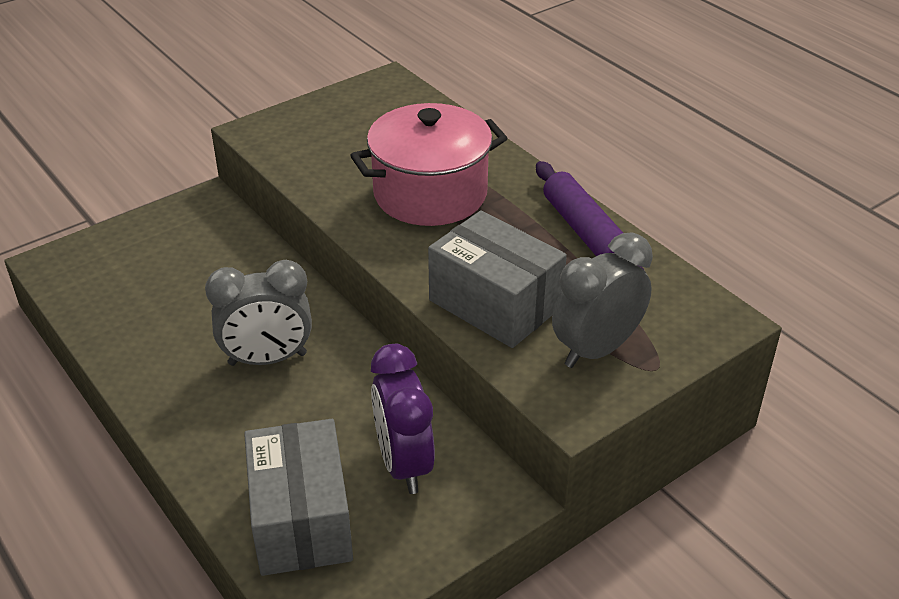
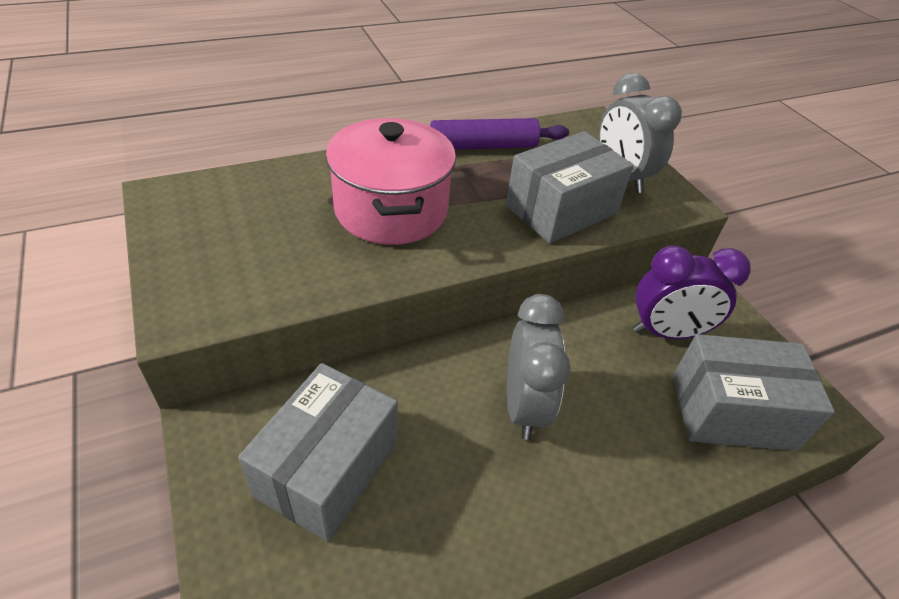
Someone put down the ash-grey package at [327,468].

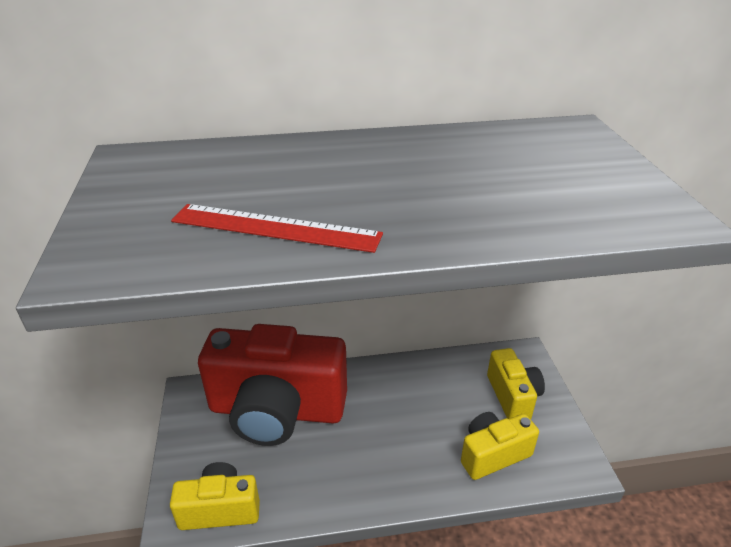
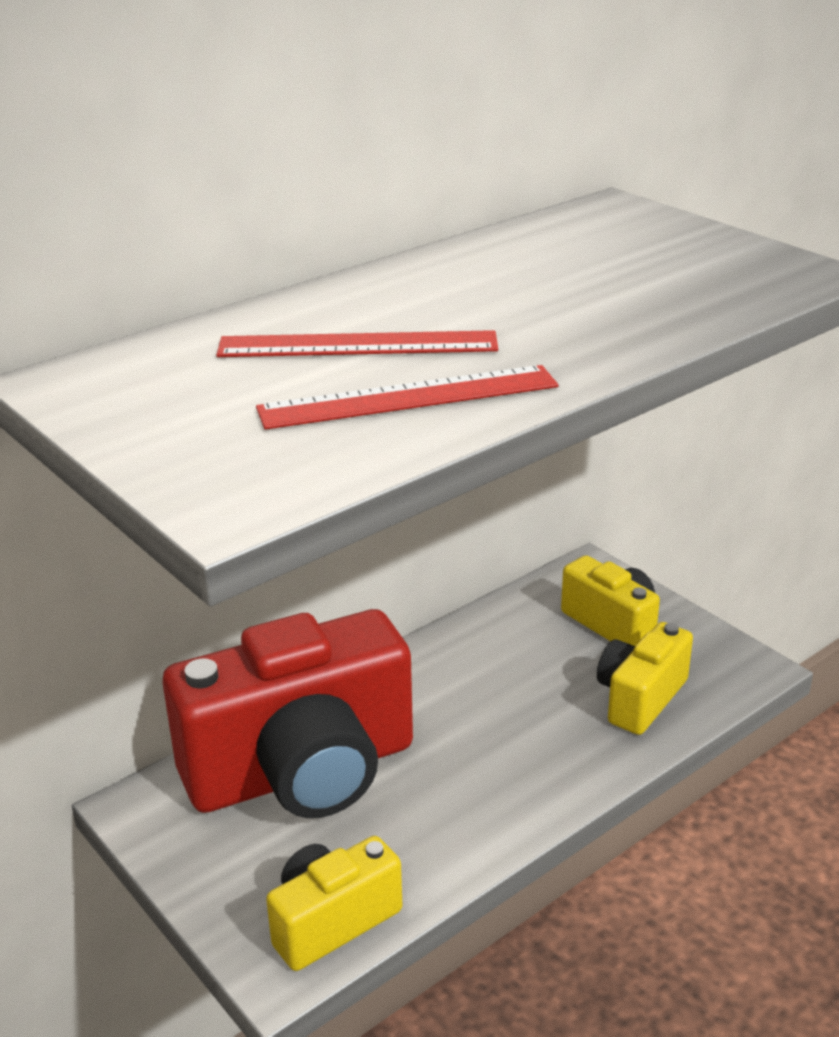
Someone put down the scarlet measuring stick at [358,345].

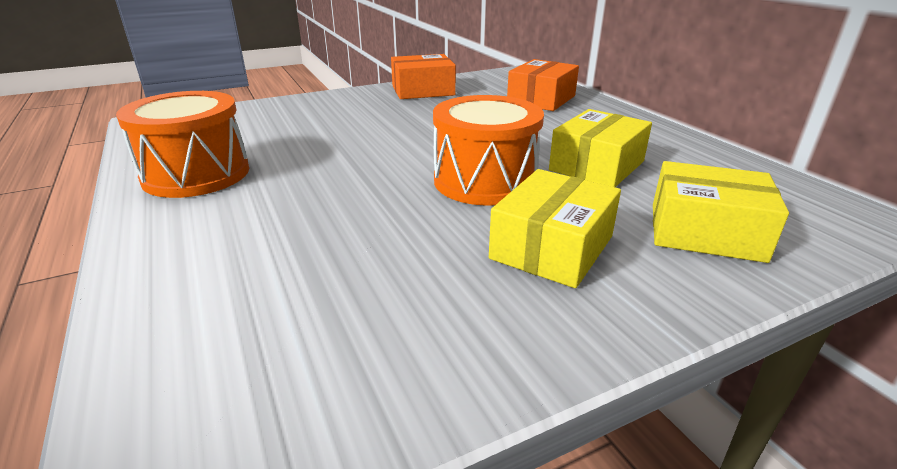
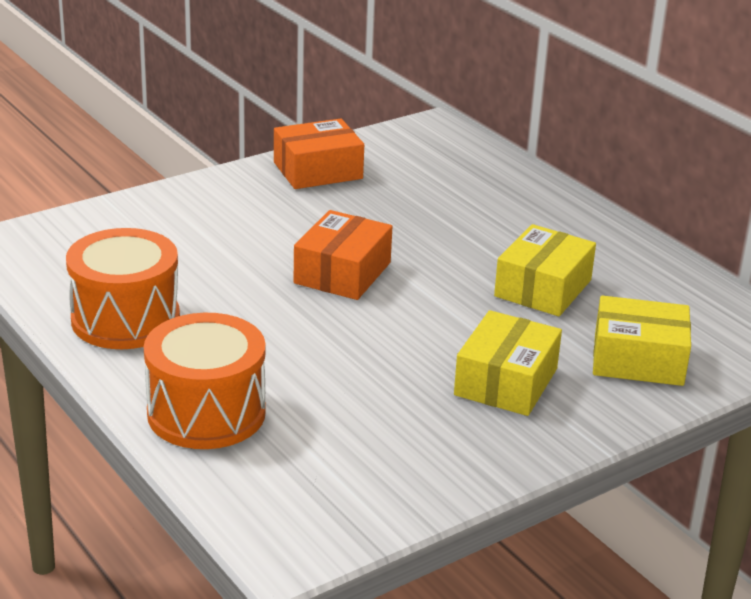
Someone carried the orange package from [541,99] to [342,273].
Someone carried the orange toy drum from [485,181] to [206,413].

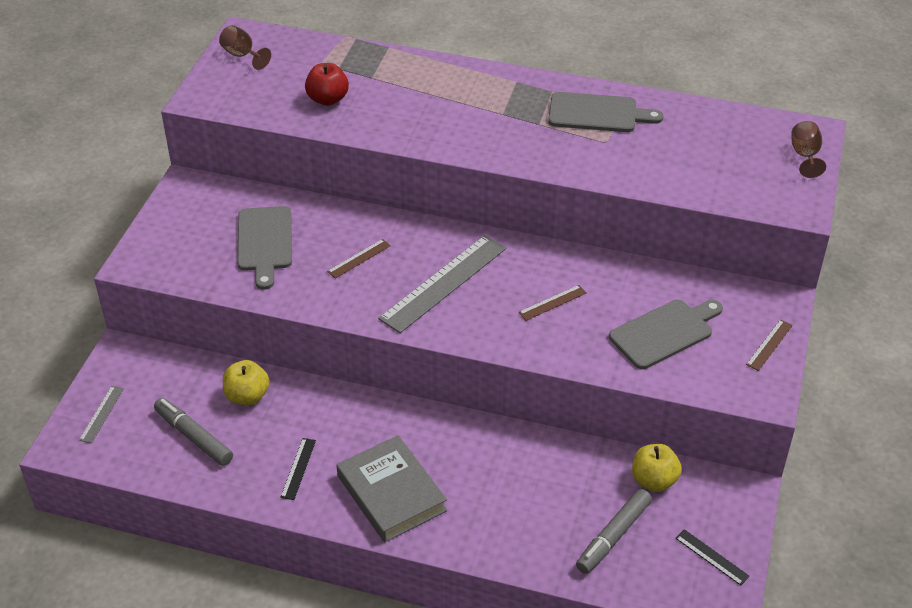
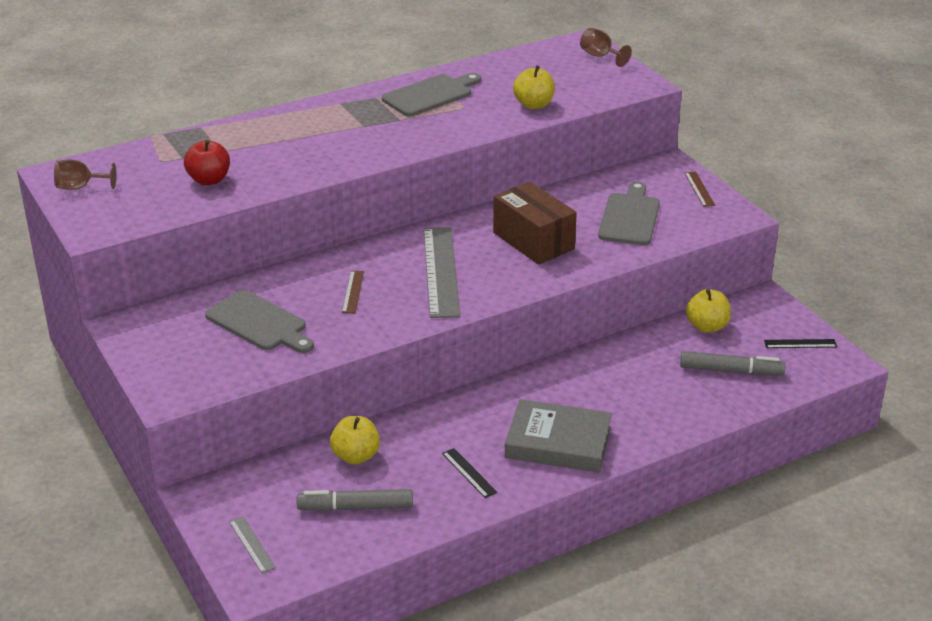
Someone swapped the russet measuring stick at [552,302] for the russet package at [533,241].
Someone rotated the ash-grey marker at [613,536] by 75 degrees counterclockwise.
Someone put down the yellow apple at [534,105].

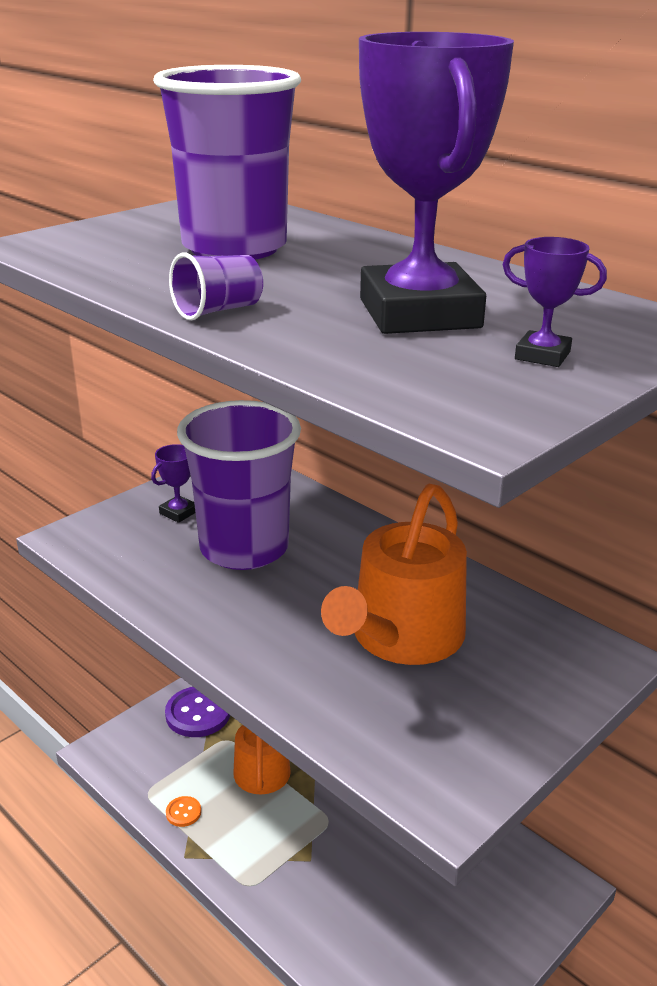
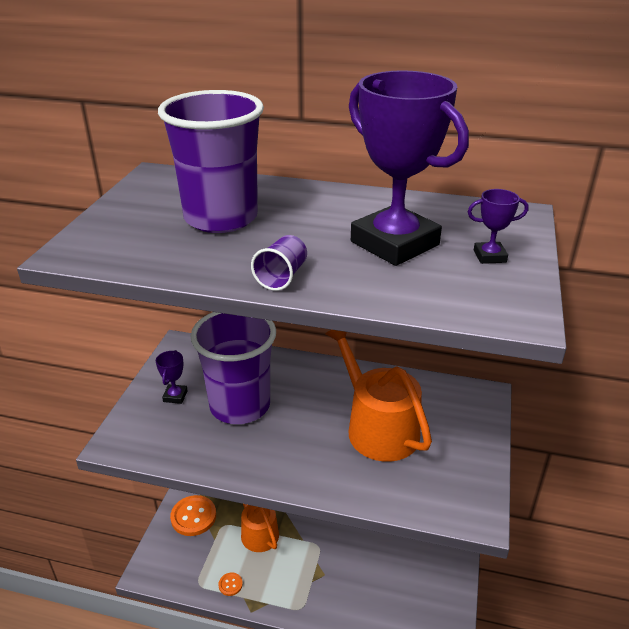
Someone rotated the orange watering can at [402,637] by 150 degrees clockwise.
Someone repainted the purple sewing button at [198,713], which became the orange sewing button at [193,516].

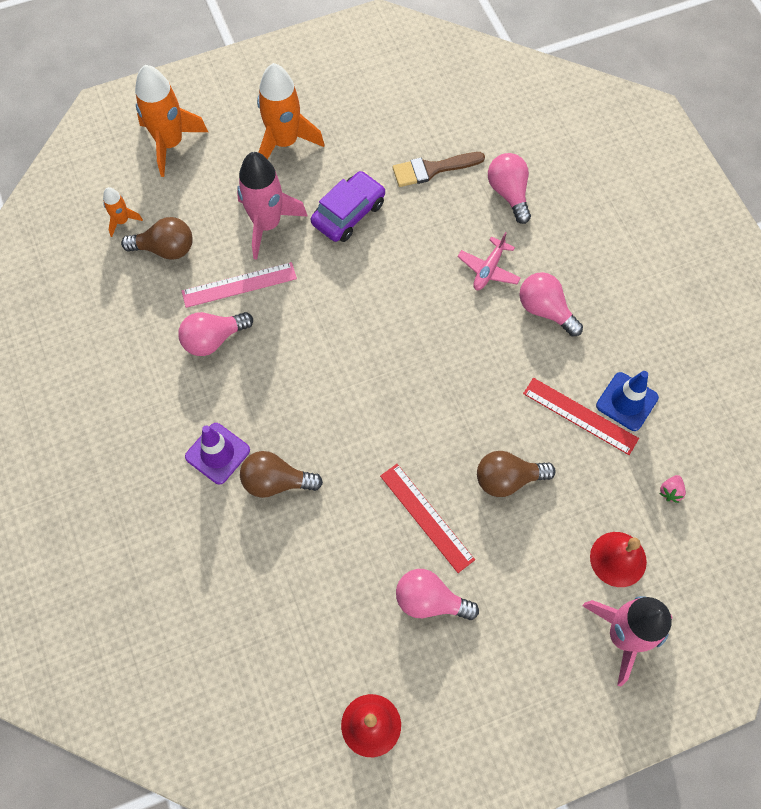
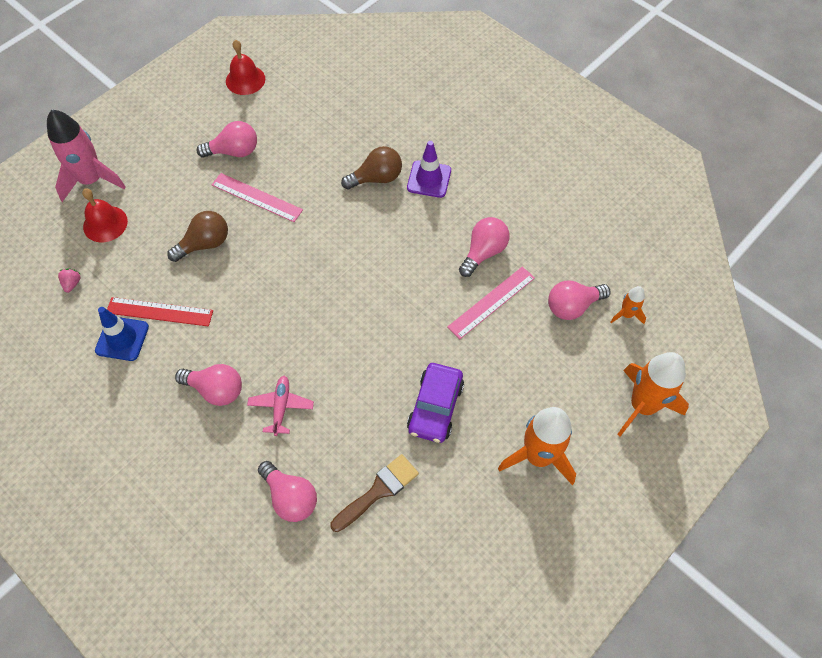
Someone took away the rose-pink toy rocket at [267,224].
Someone repainted the russet bulb at [165,249], which became the rose-pink bulb at [572,306].
Someone repainted the scarlet measuring stick at [426,517], which became the rose-pink measuring stick at [256,197].

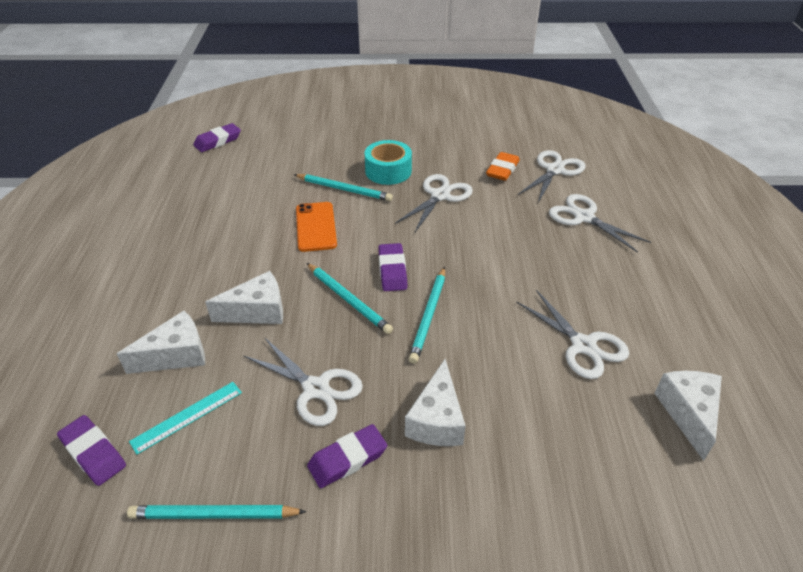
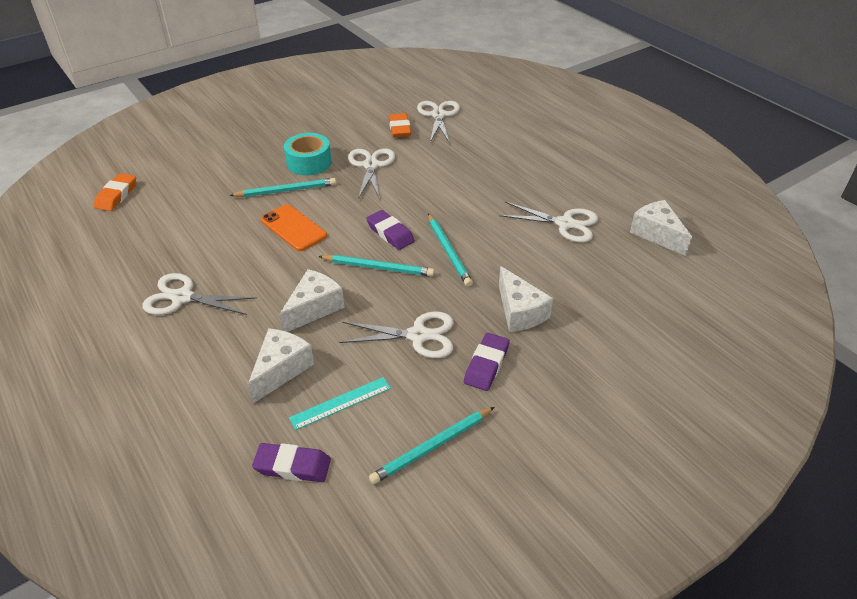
Someone repainted the purple gum eraser at [218,141], which became the orange gum eraser at [116,195].
Someone carried the pure white shears from [584,217] to [182,297].
Someone rotated the aqua measuring stick at [187,417] by 45 degrees clockwise.

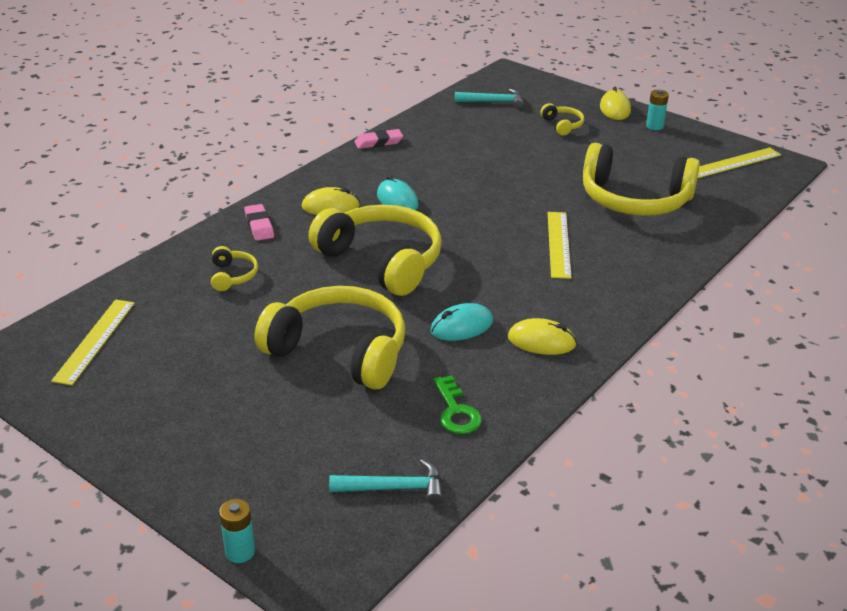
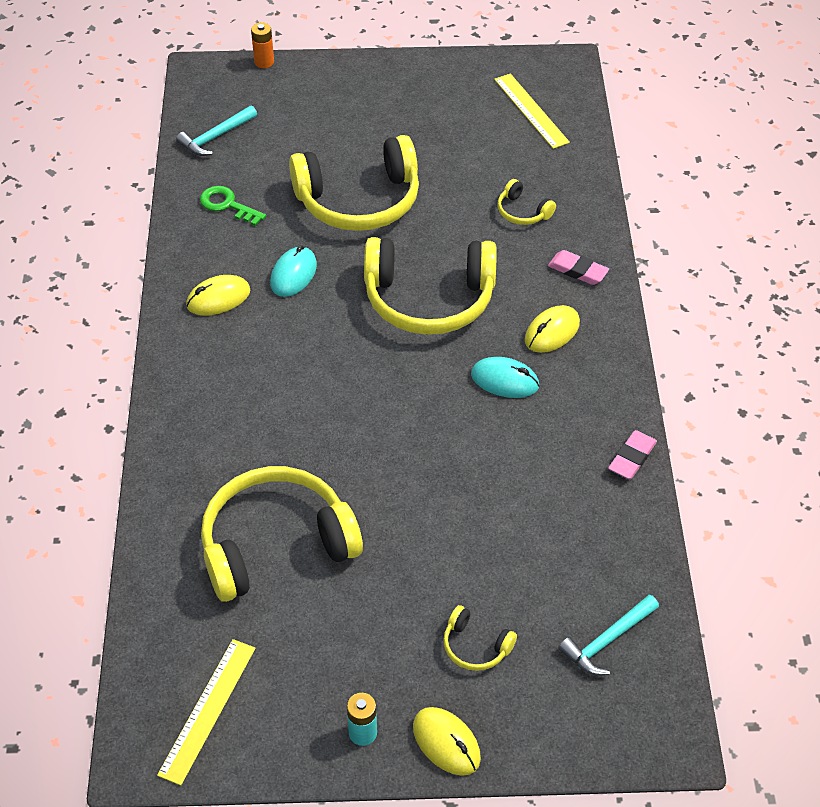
Someone took away the yellow measuring stick at [558,244].
Someone repainted the aqua AA battery at [240,552], which became the orange AA battery at [264,62].

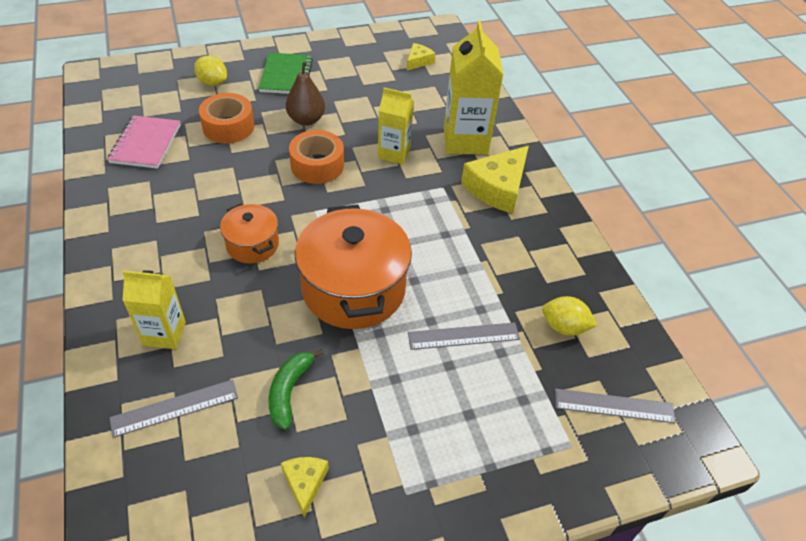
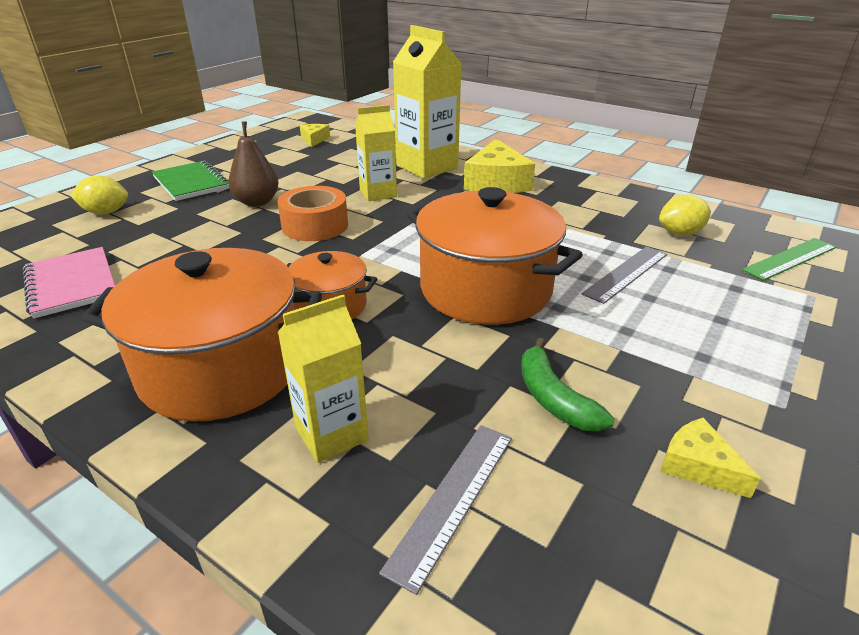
Someone took away the orange sticky tape at [228,127].
Someone repainted the ash-grey measuring stick at [614,406], which became the emerald measuring stick at [790,259].
Someone put down the orange pot at [221,368].

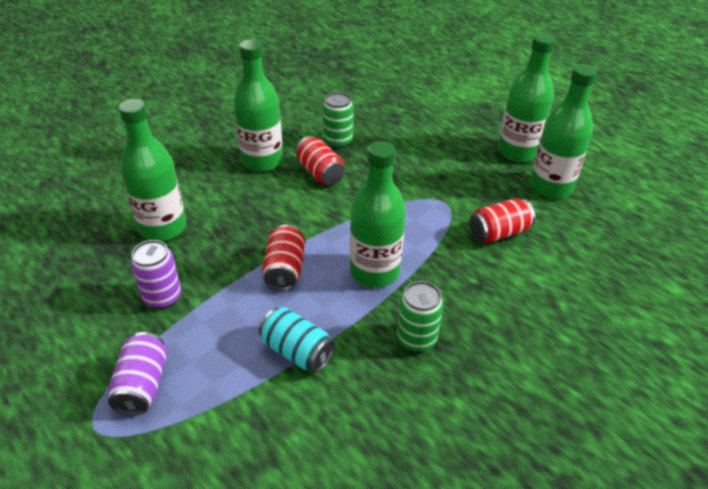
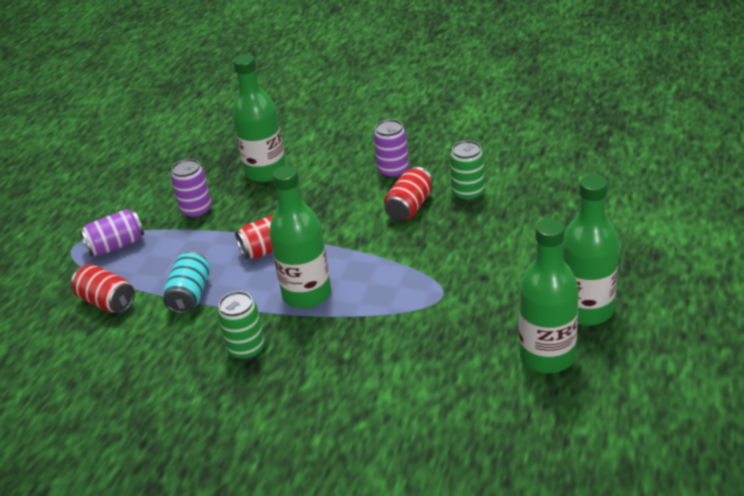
Someone swapped the emerald bottle at [262,161] for the purple soda can at [393,171].
Someone carried the scarlet soda can from [498,233] to [107,302].

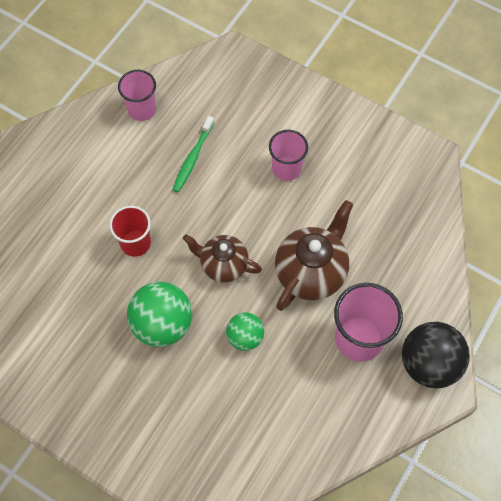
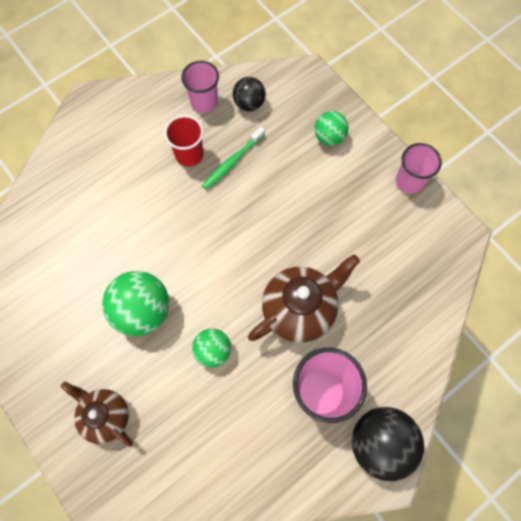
Someone carried the rose-pink cup from [286,168] to [409,181].
Someone carried the scarlet cup from [135,243] to [189,154].
Someone carried the russet teapot from [223,265] to [106,416].
Someone put down the ebony ball at [249,103].
Someone put down the emerald ball at [329,137].

